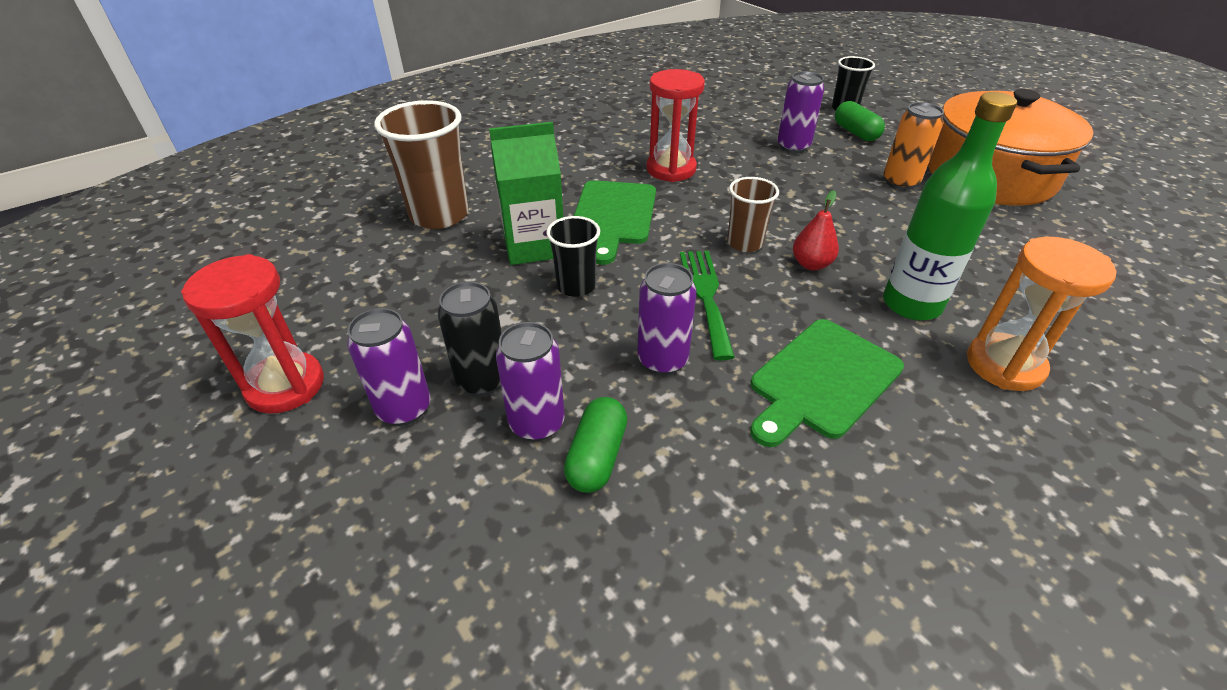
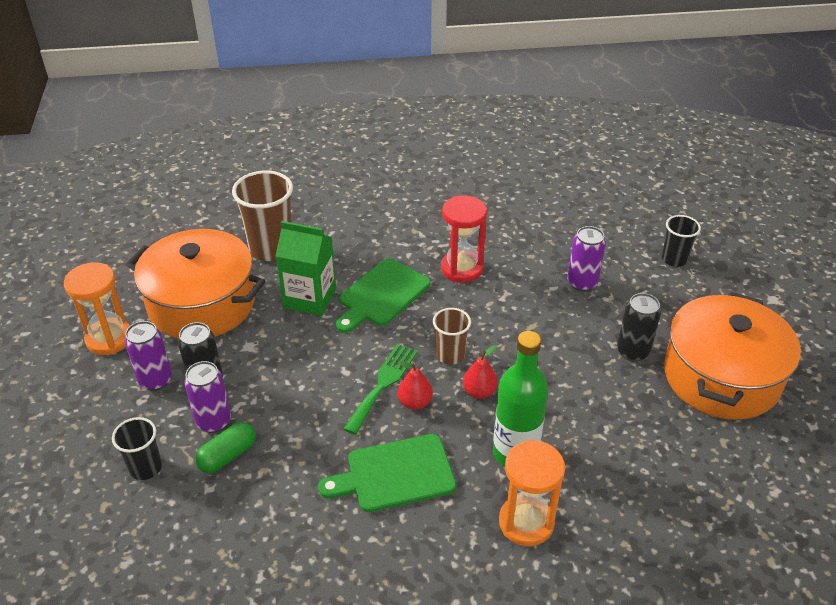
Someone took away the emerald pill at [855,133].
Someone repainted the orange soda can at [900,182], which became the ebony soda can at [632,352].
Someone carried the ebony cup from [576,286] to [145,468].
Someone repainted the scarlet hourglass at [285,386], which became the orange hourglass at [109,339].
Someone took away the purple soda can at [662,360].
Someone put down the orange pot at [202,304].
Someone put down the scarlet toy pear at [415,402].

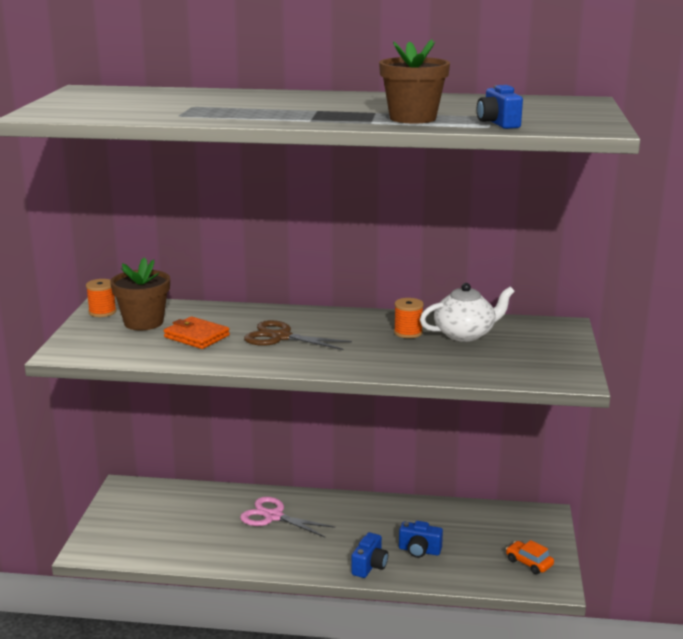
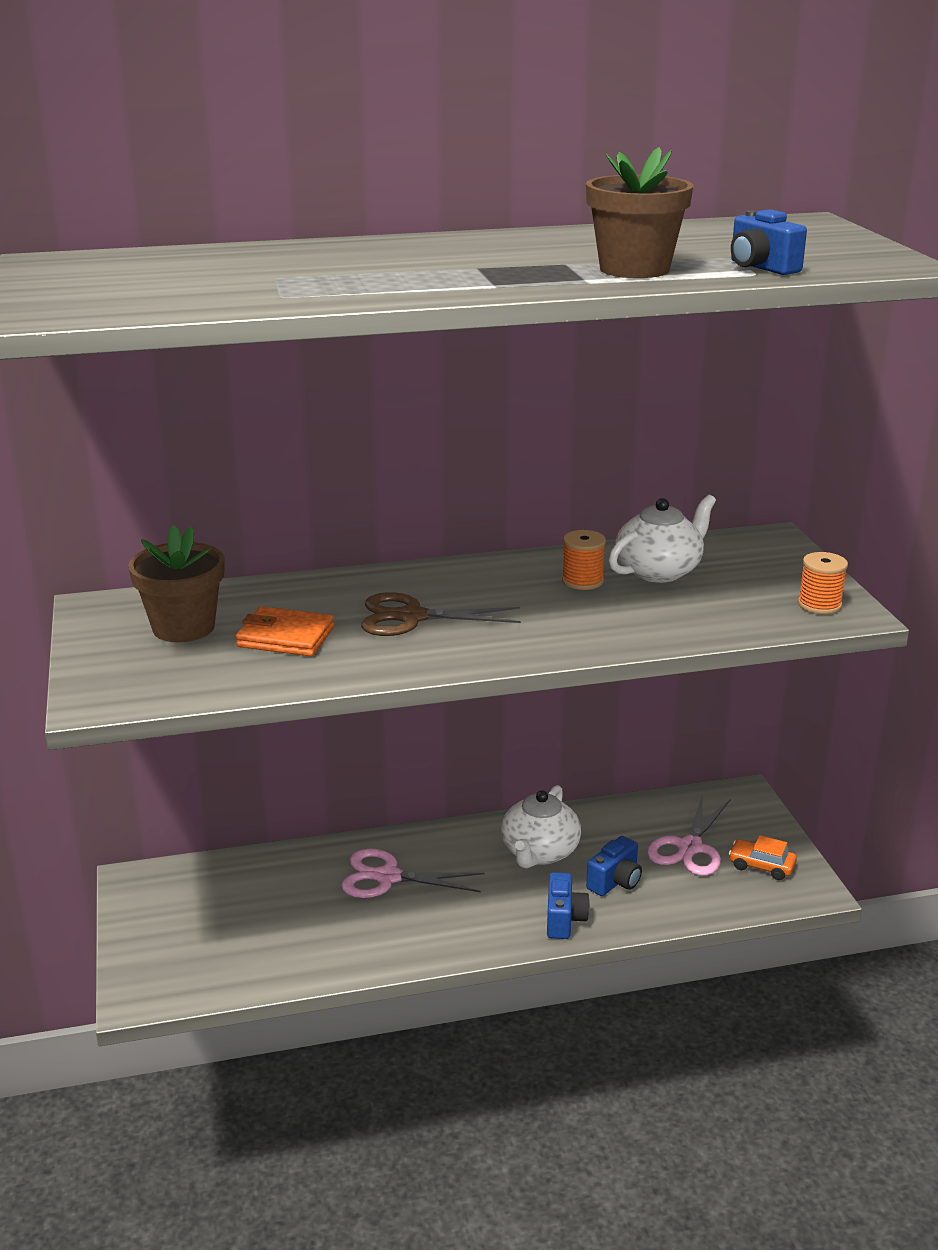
Someone carried the orange bobbin from [102,312] to [819,605].
Someone rotated the royal blue camera at [419,551] by 45 degrees counterclockwise.
Someone put down the pure white teapot at [539,852].
Someone put down the rose-pink shears at [689,847].

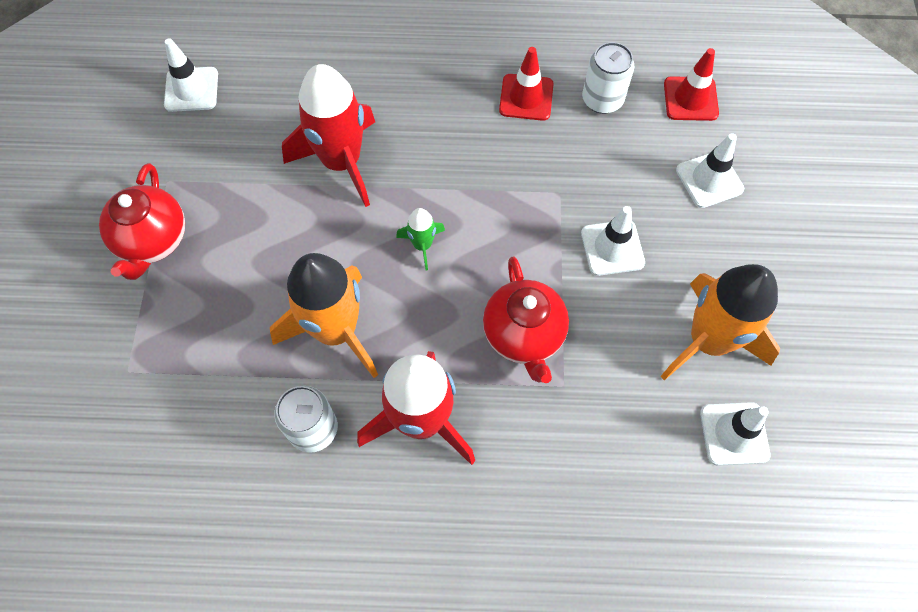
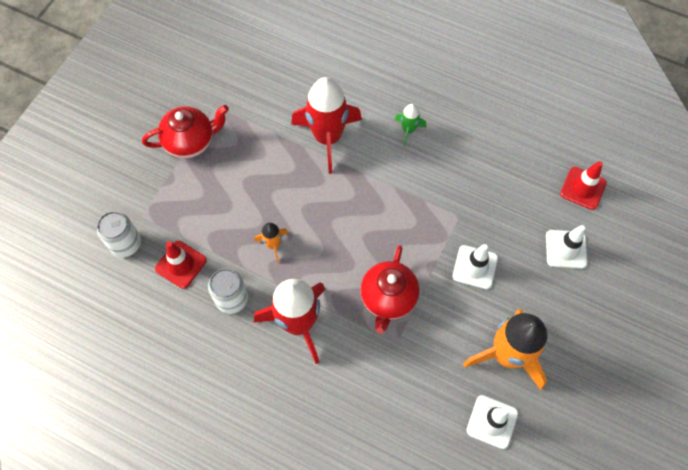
Someone took away the pure white road cone at [191,89].
Someone carried the pure white soda can from [602,100] to [125,244].
Someone carried the scarlet road cone from [526,97] to [181,264].
Someone rotated the scarlet teapot at [153,241] by 135 degrees counterclockwise.
Someone carried the emerald toy rocket from [422,245] to [408,130].
Someone scaled the orange toy rocket at [336,331] by 0.46.

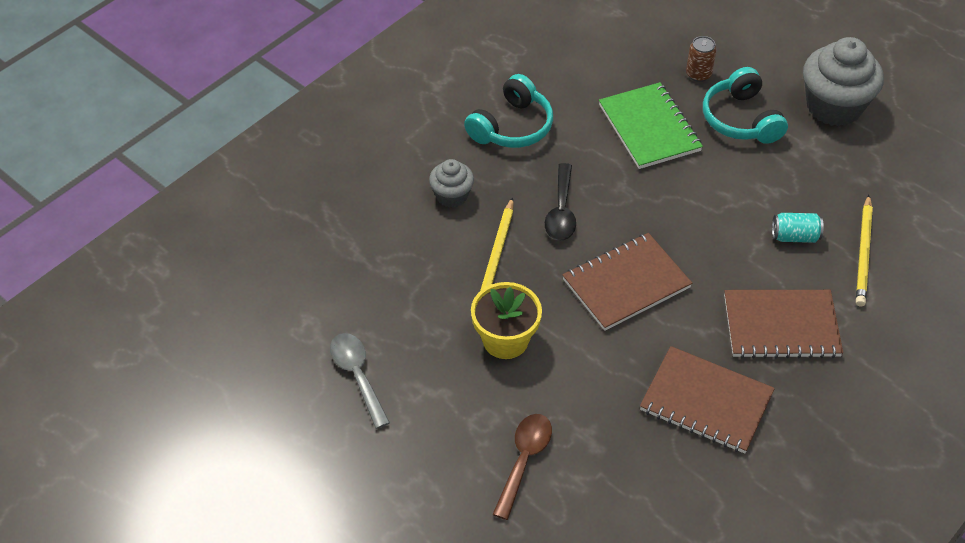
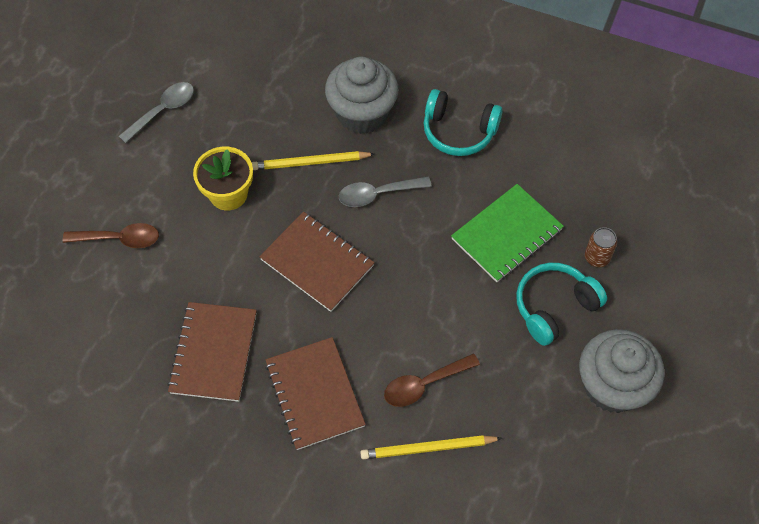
Someone scaled the ash-grey fairy cake at [452,196] by 1.85.
Someone repainted the ebony tablespoon at [561,211], which became the ash-grey tablespoon at [377,194].
Someone swapped the aqua soda can at [794,236] for the russet tablespoon at [424,384].

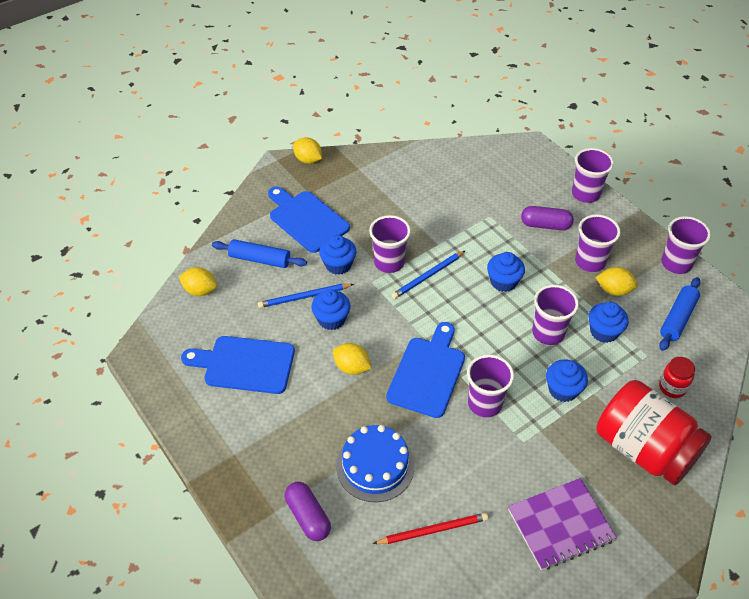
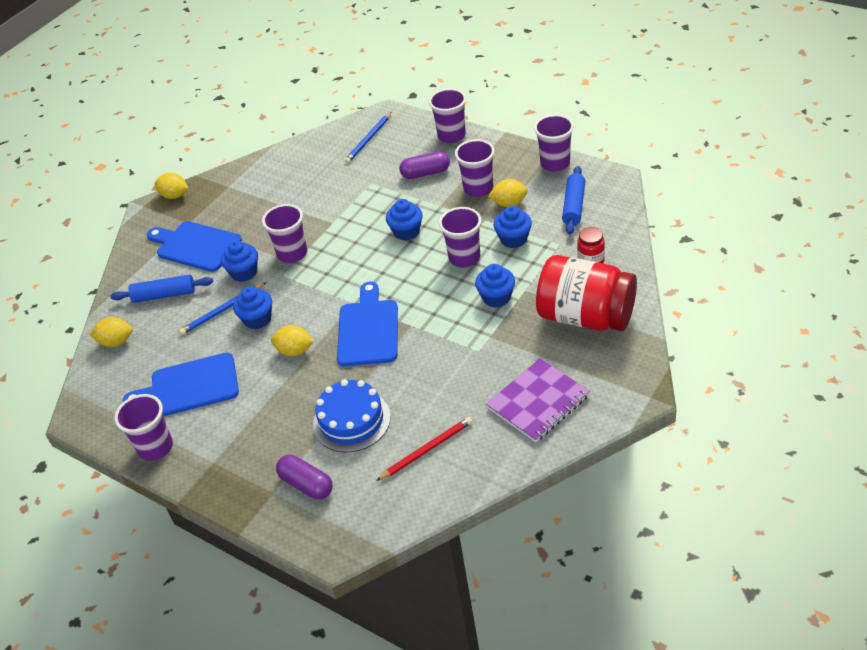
Someone carried the royal blue lead pencil from [428,276] to [368,139].
Someone carried the purple cup from [485,403] to [155,447].

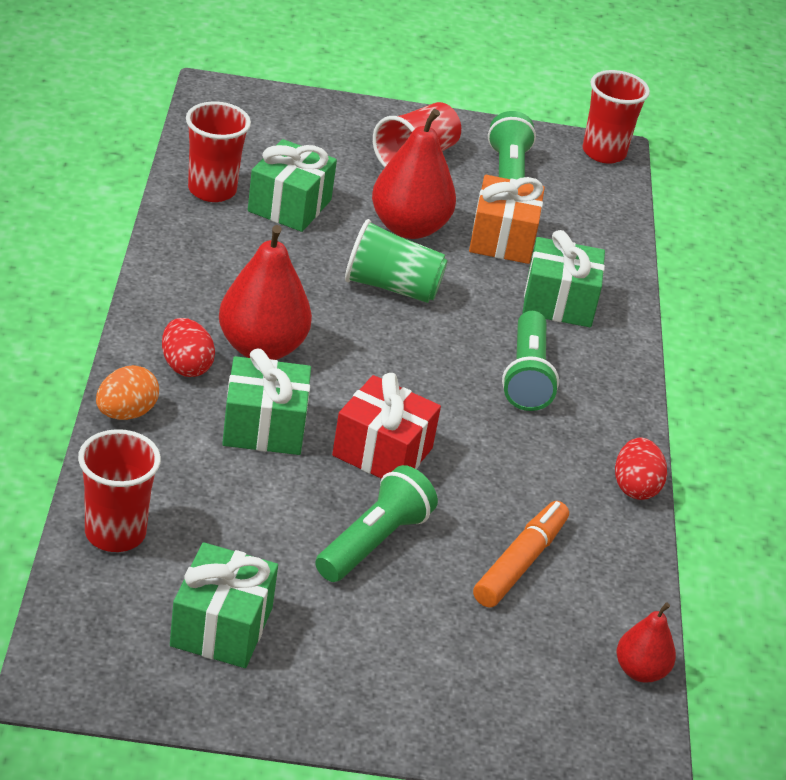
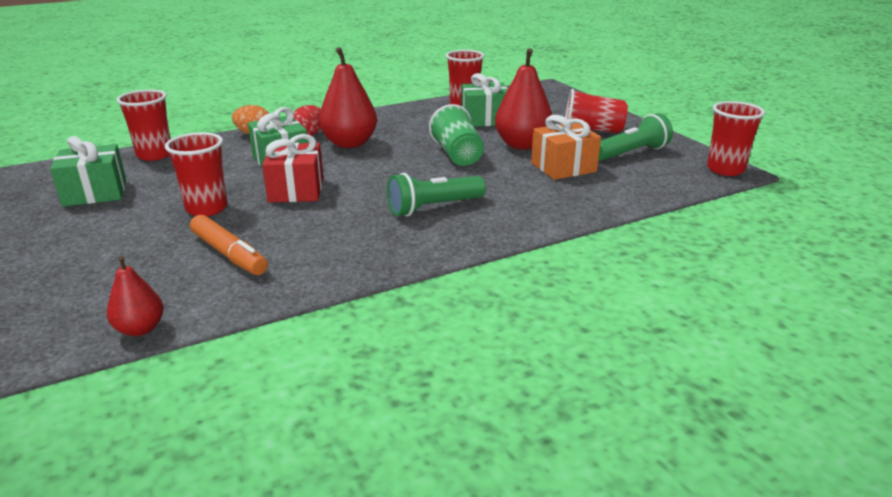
Someone took away the emerald gift at [558,302].
Someone took away the scarlet toy egg at [635,487].
Someone swapped the emerald pocket torch at [373,542] for the scarlet cup at [206,208].
Someone rotated the orange marker at [520,563] by 45 degrees clockwise.

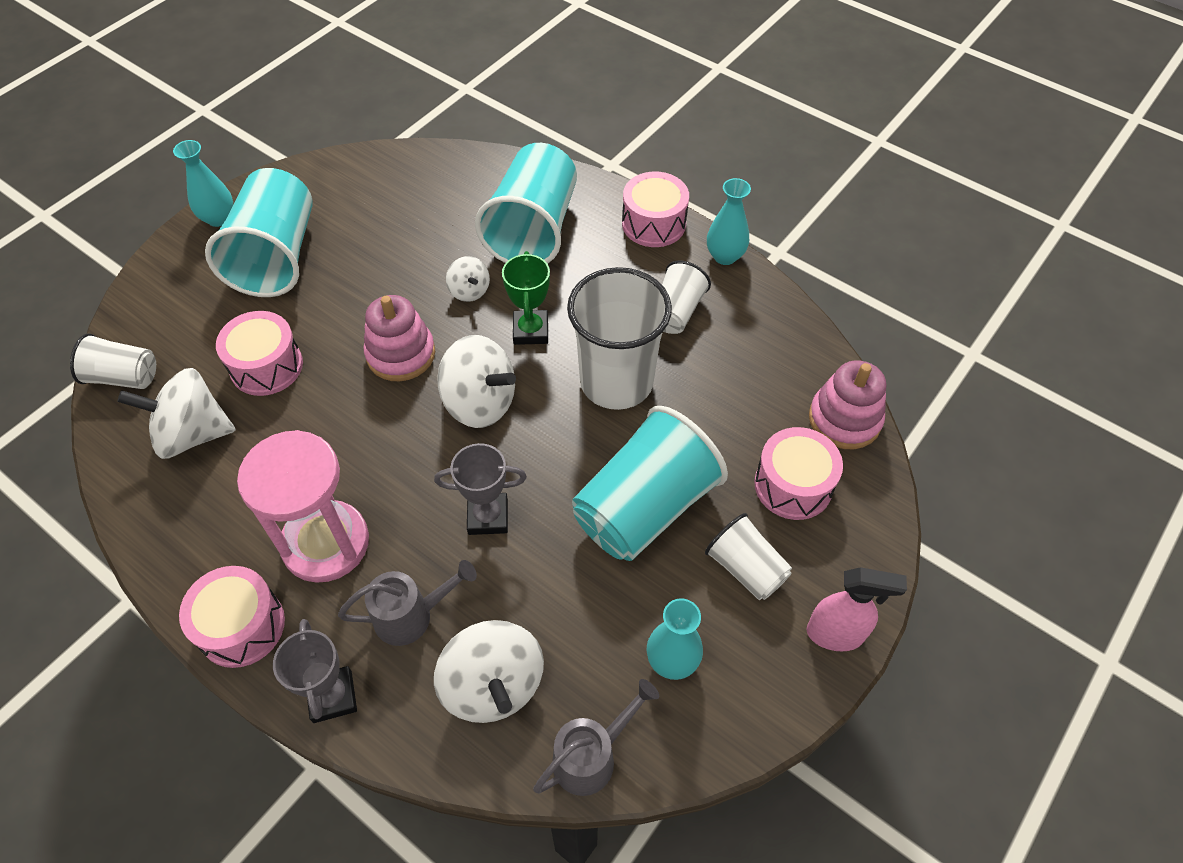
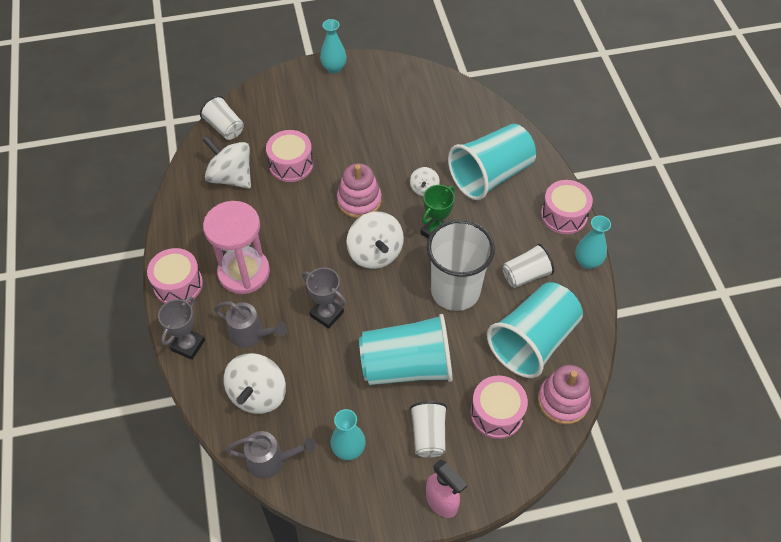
Someone carried the aqua cup from [276,257] to [533,341].

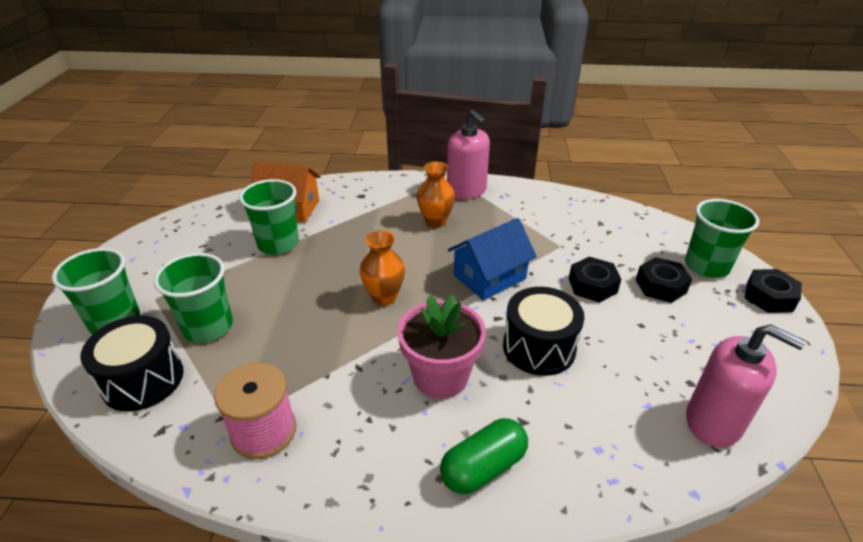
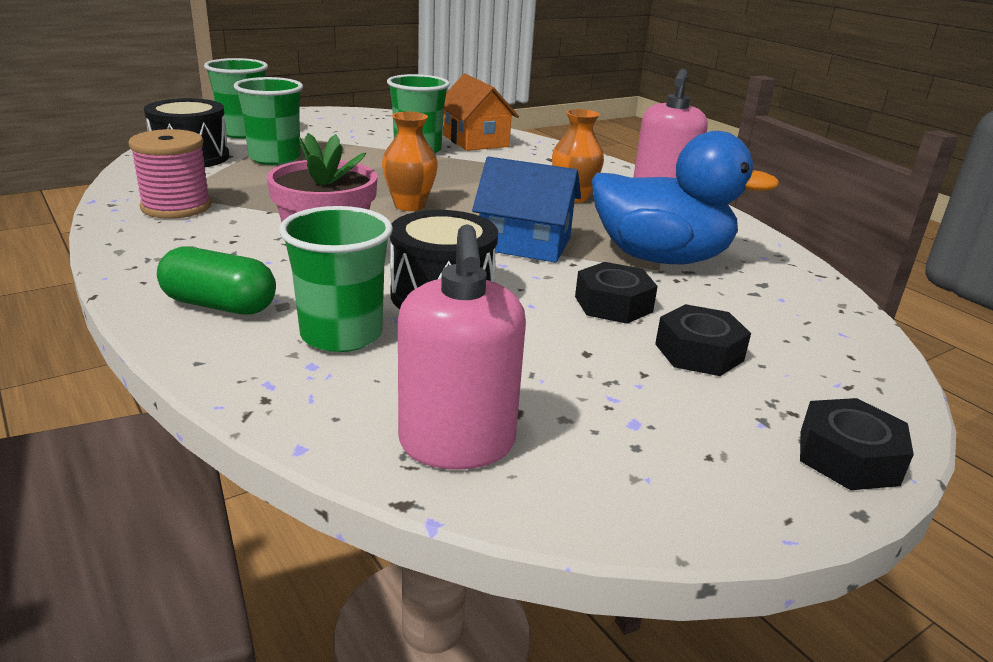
Someone carried the emerald cup from [706,266] to [341,334].
Someone put down the royal blue toy duck at [660,258].

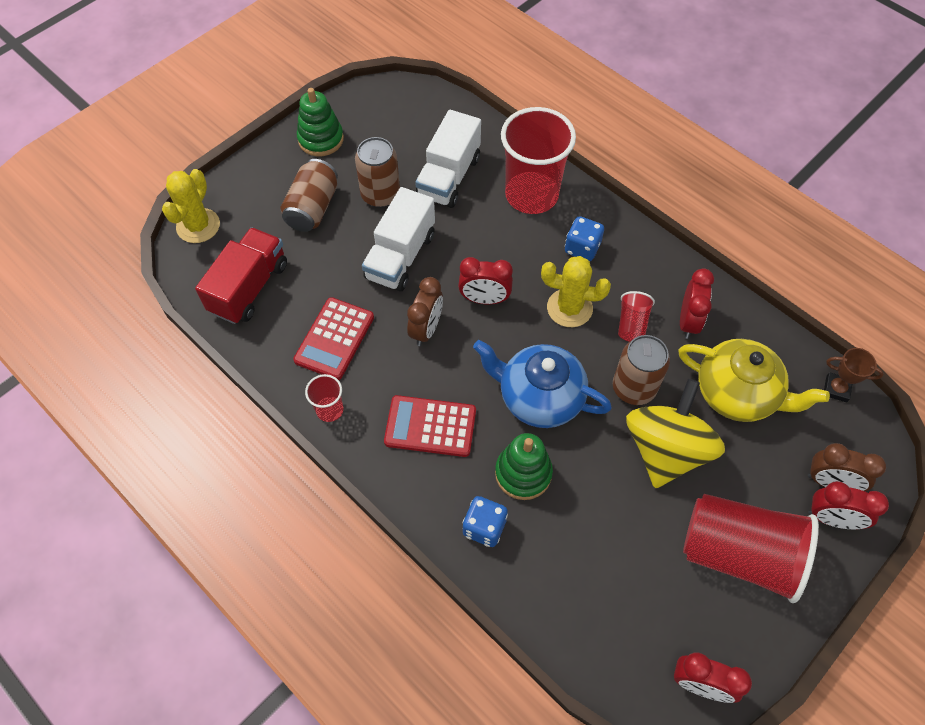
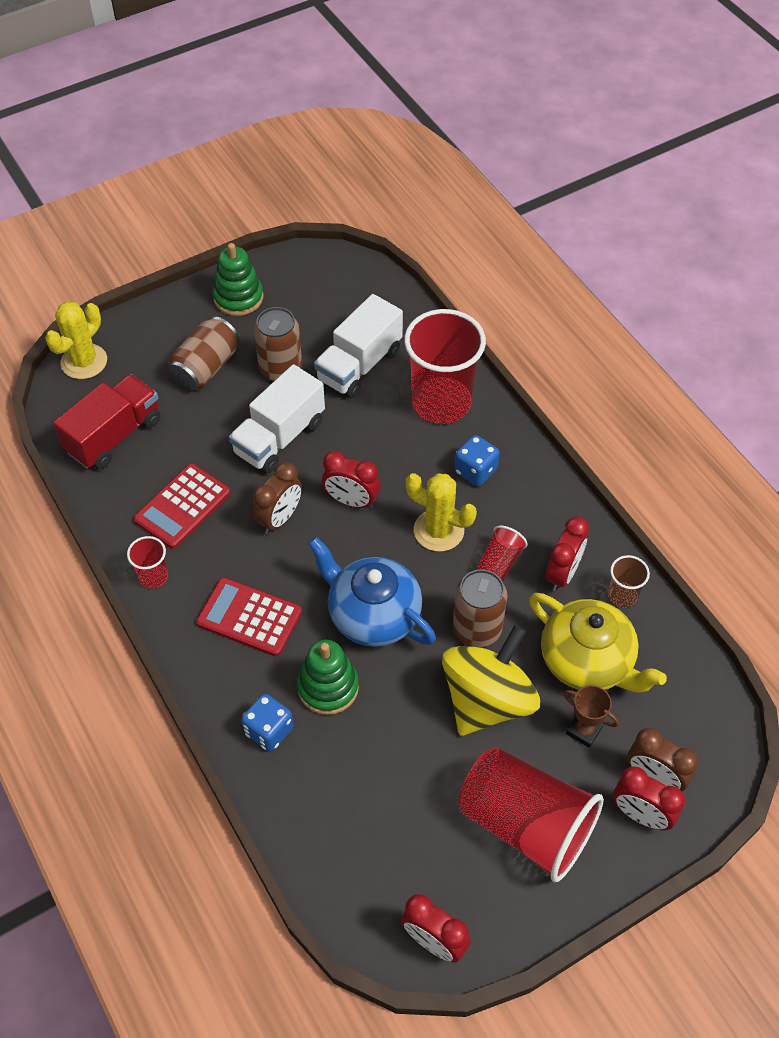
Someone carried the russet prize cup from [836,389] to [584,730].
Someone put down the russet cup at [622,596].

